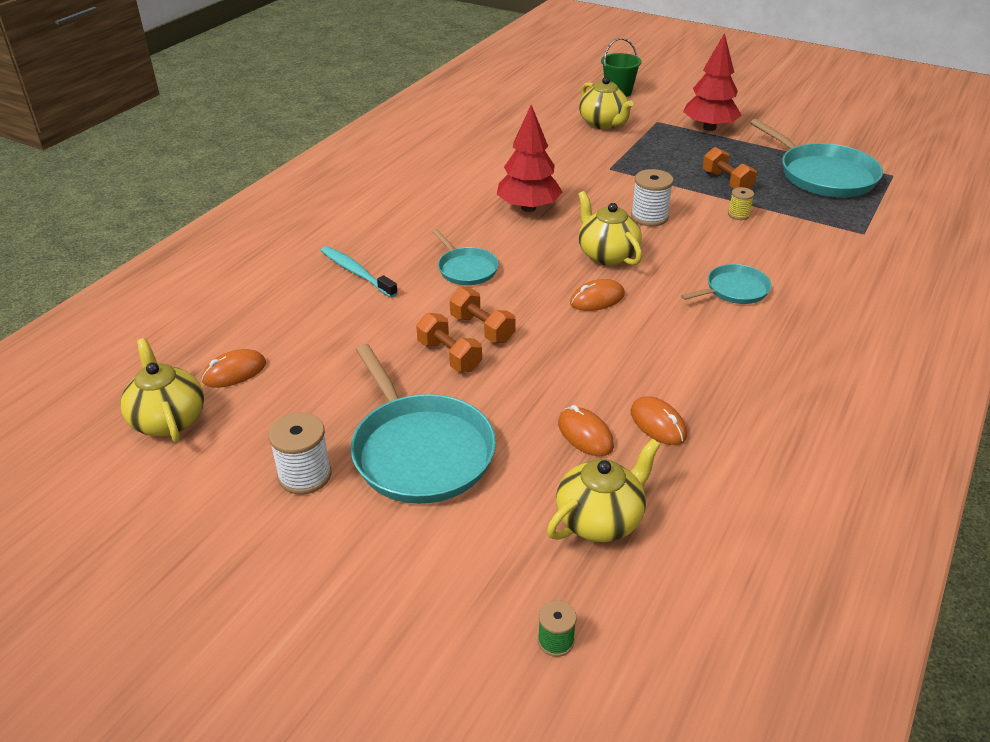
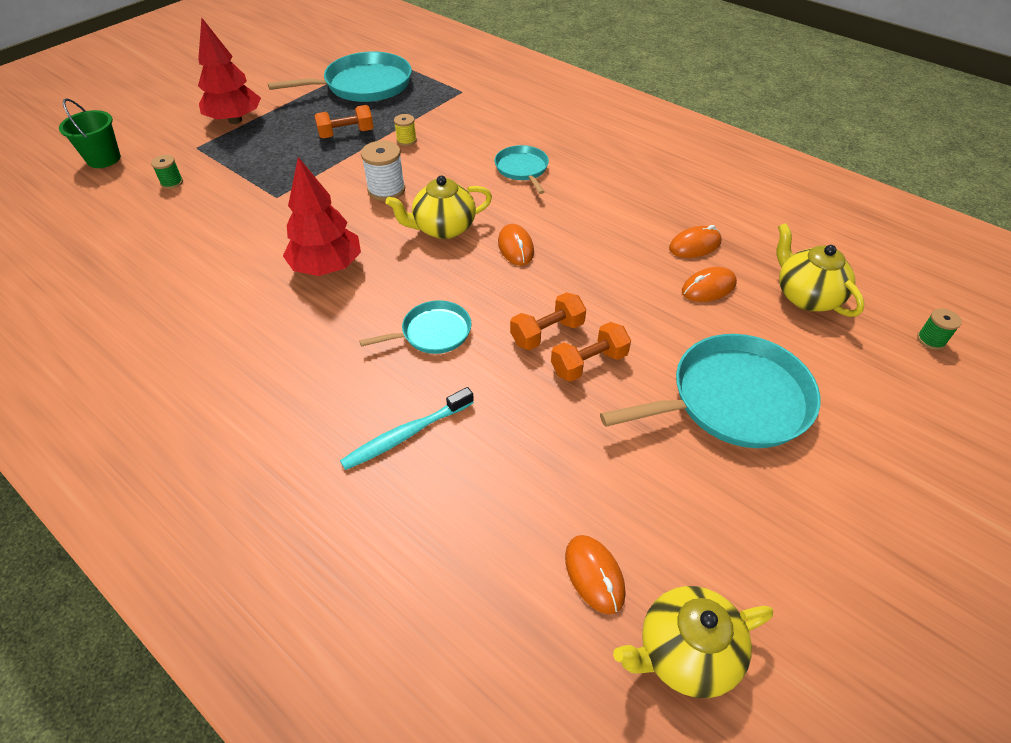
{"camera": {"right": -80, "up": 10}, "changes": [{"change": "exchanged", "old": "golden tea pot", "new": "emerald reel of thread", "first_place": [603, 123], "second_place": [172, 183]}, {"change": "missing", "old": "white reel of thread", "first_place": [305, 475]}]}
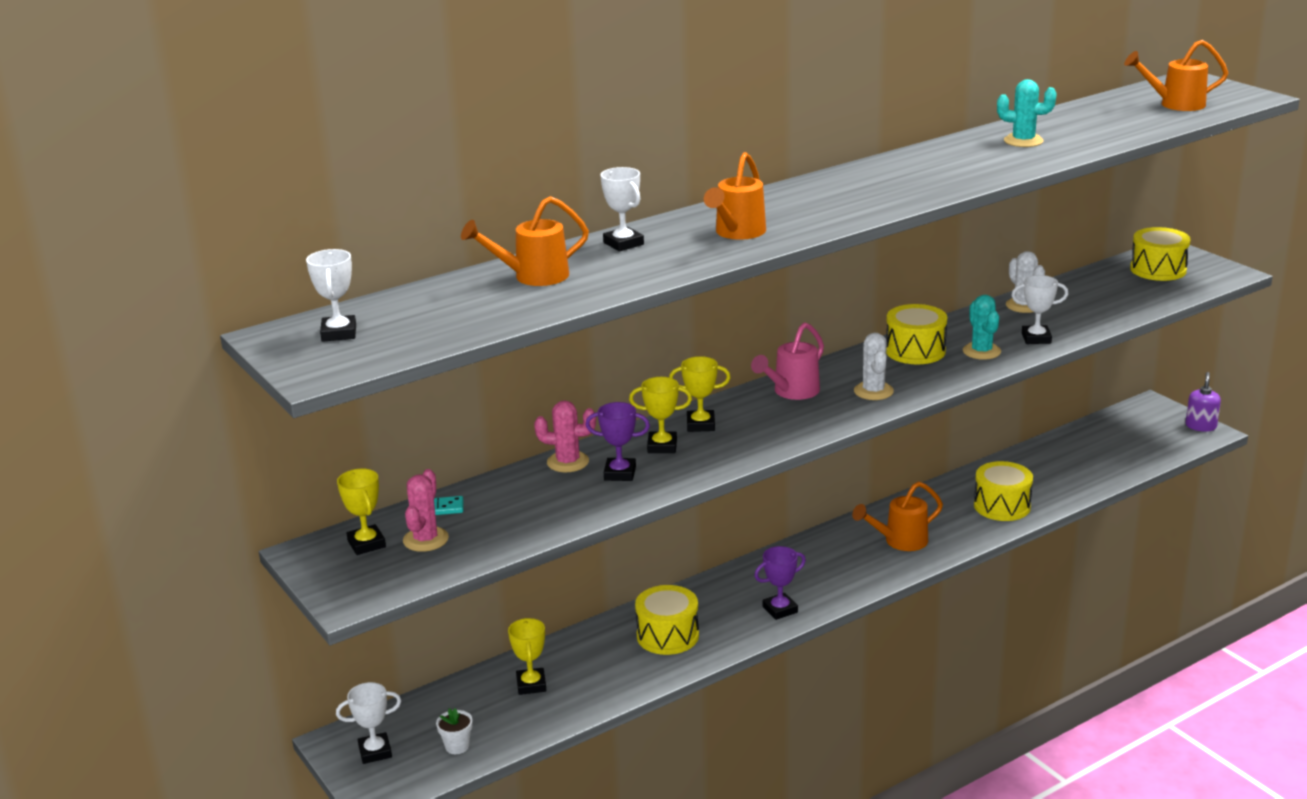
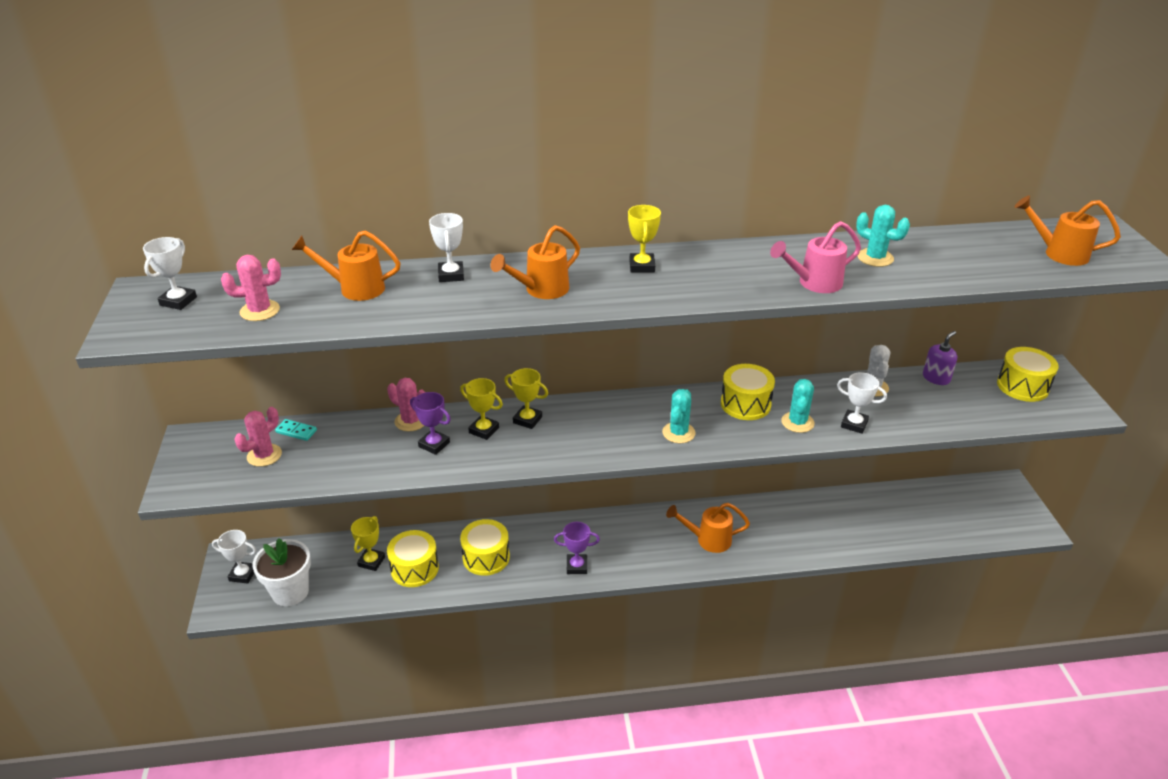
{"camera": {"right": 25, "up": 10}, "changes": [{"change": "appeared", "new": "rose-pink cactus", "second_place": [260, 311]}, {"change": "size", "old": "white potted plant", "first_place": [457, 746], "second_place": [290, 592], "factor": 2.09}, {"change": "relocated", "old": "golden toy drum", "first_place": [1002, 506], "second_place": [414, 568]}, {"change": "relocated", "old": "golden award cup", "first_place": [366, 544], "second_place": [642, 266]}, {"change": "colour", "old": "white cactus", "new": "aqua cactus", "first_place": [873, 391], "second_place": [678, 433]}, {"change": "relocated", "old": "rose-pink sprinkling can", "first_place": [792, 392], "second_place": [814, 283]}, {"change": "relocated", "old": "violet soap dispenser", "first_place": [1200, 426], "second_place": [936, 378]}]}
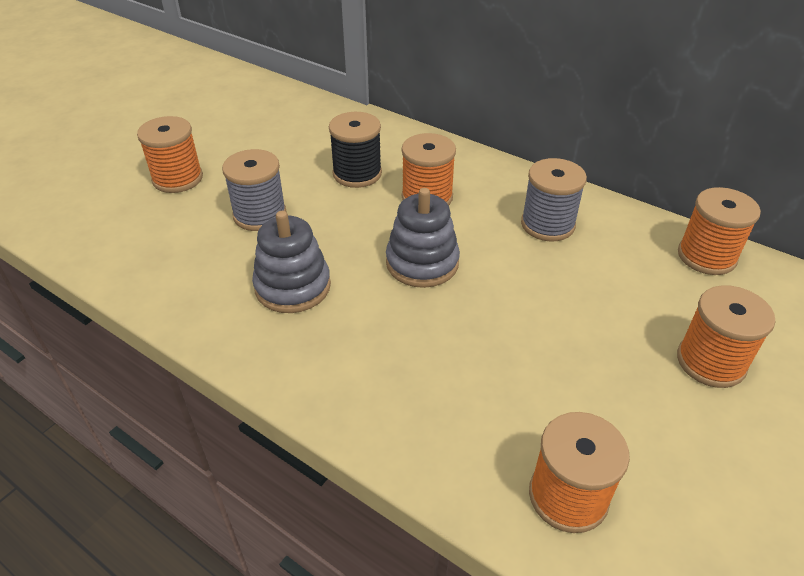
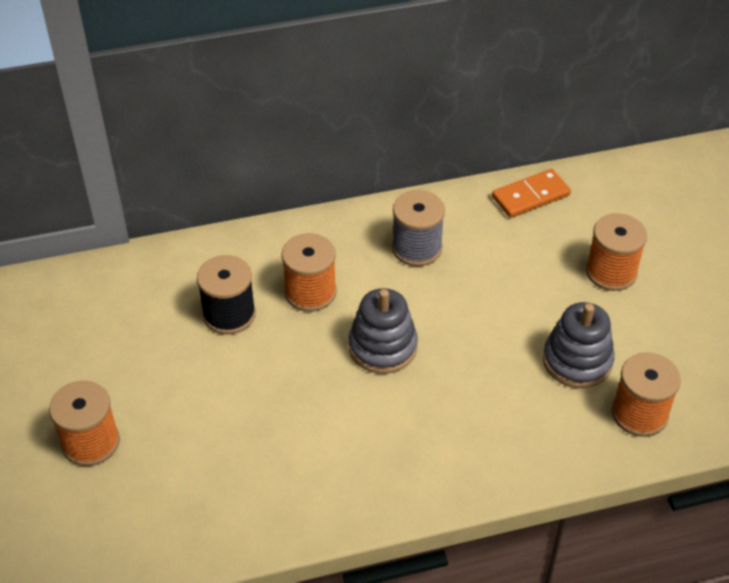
{"camera": {"right": -50, "up": 5}, "changes": [{"change": "exchanged", "old": "orange-coloured reel of thread", "new": "orange-coloured domino", "first_place": [706, 256], "second_place": [530, 196]}, {"change": "relocated", "old": "grey stacking rings", "first_place": [293, 286], "second_place": [577, 361]}, {"change": "missing", "old": "grey reel of thread", "first_place": [260, 215]}]}
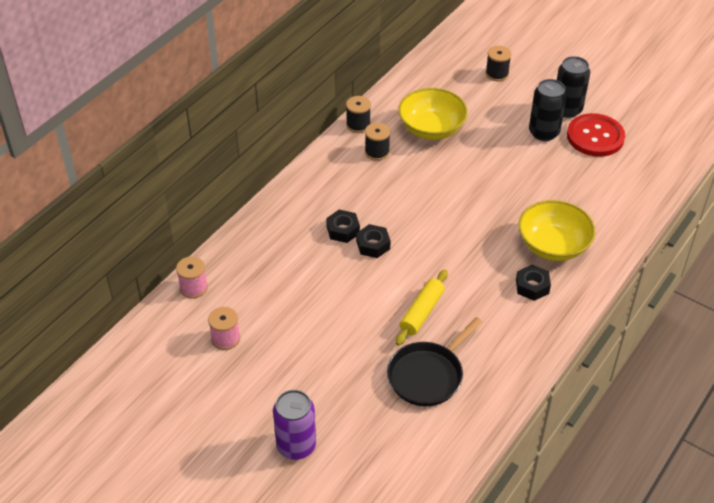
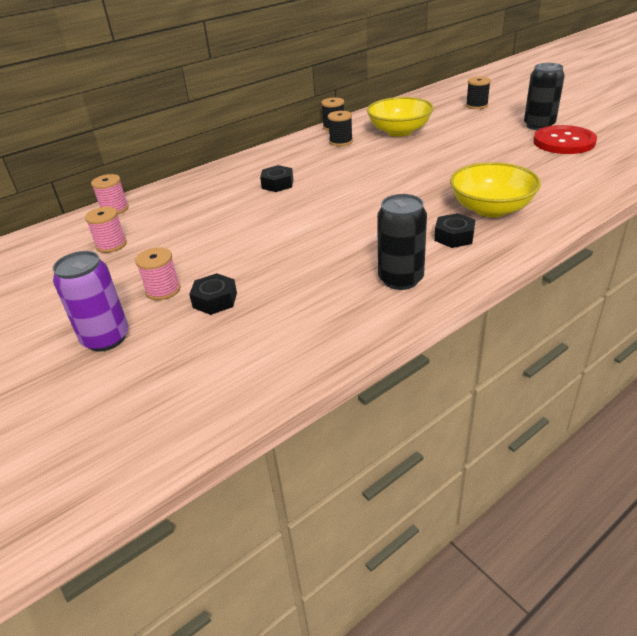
{"camera": {"right": 20, "up": -10}, "changes": [{"change": "appeared", "new": "rose-pink reel of thread", "second_place": [163, 290]}, {"change": "relocated", "old": "ebony hexagon nut", "first_place": [373, 245], "second_place": [215, 300]}, {"change": "relocated", "old": "ebony can", "first_place": [544, 132], "second_place": [400, 279]}, {"change": "missing", "old": "ebony pan", "first_place": [427, 375]}, {"change": "missing", "old": "golden rolling pin", "first_place": [422, 312]}]}
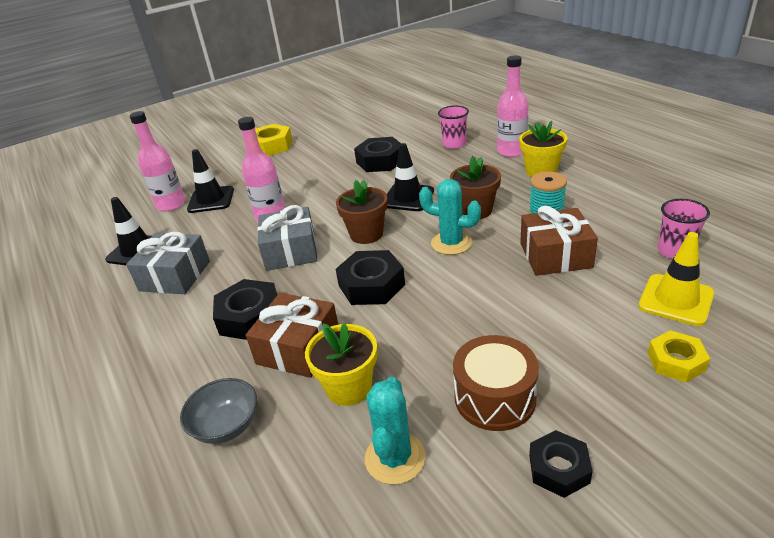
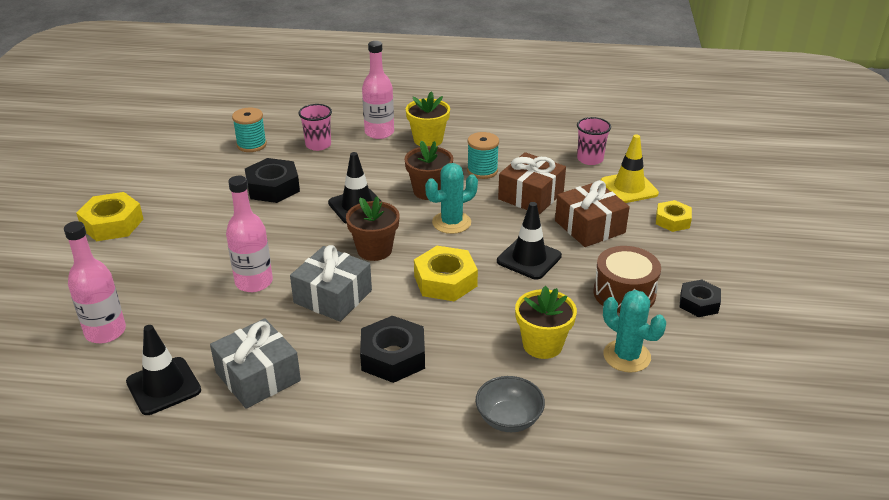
{"camera": {"right": -55, "up": 0}, "changes": [{"change": "appeared", "new": "aqua reel of thread", "second_place": [251, 145]}, {"change": "colour", "old": "ebony hexagon nut", "new": "golden hexagon nut", "first_place": [371, 285], "second_place": [445, 281]}, {"change": "relocated", "old": "ebony road cone", "first_place": [211, 200], "second_place": [529, 259]}, {"change": "relocated", "old": "brown wrapped gift", "first_place": [298, 348], "second_place": [590, 227]}]}
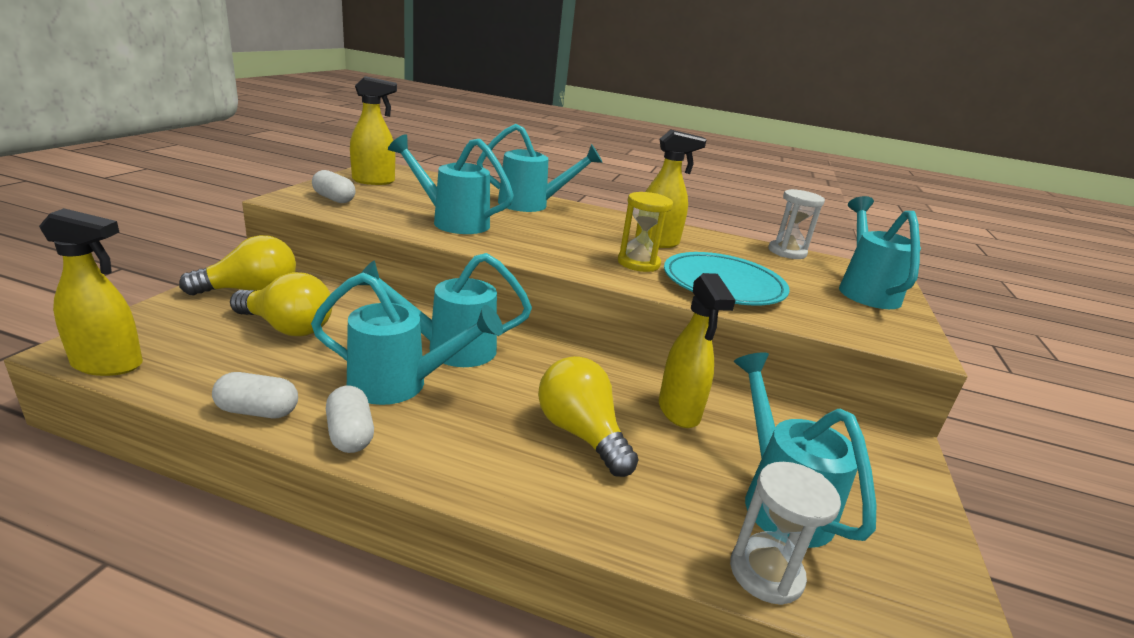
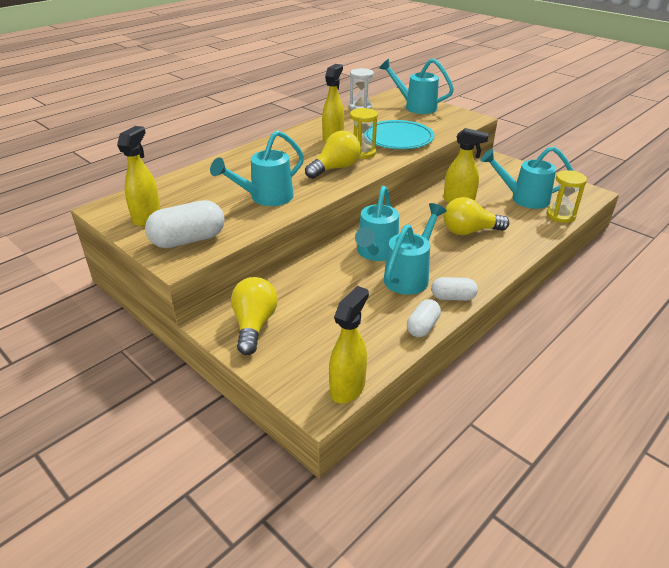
{"camera": {"right": -60, "up": 10}, "changes": [{"change": "size", "old": "white pill shape", "first_place": [334, 199], "second_place": [188, 240], "factor": 1.68}, {"change": "relocated", "old": "golden light bulb", "first_place": [287, 327], "second_place": [335, 168]}, {"change": "colour", "old": "white sandglass", "new": "golden sandglass", "first_place": [766, 573], "second_place": [561, 215]}, {"change": "missing", "old": "aqua sprinkling can", "first_place": [532, 205]}]}
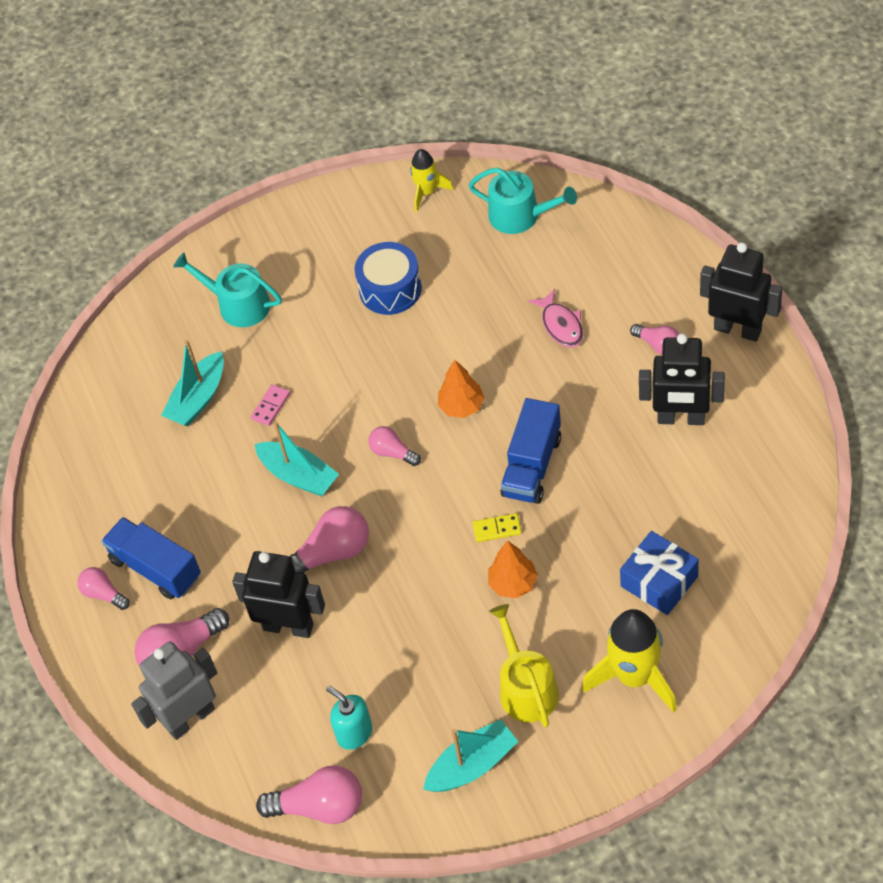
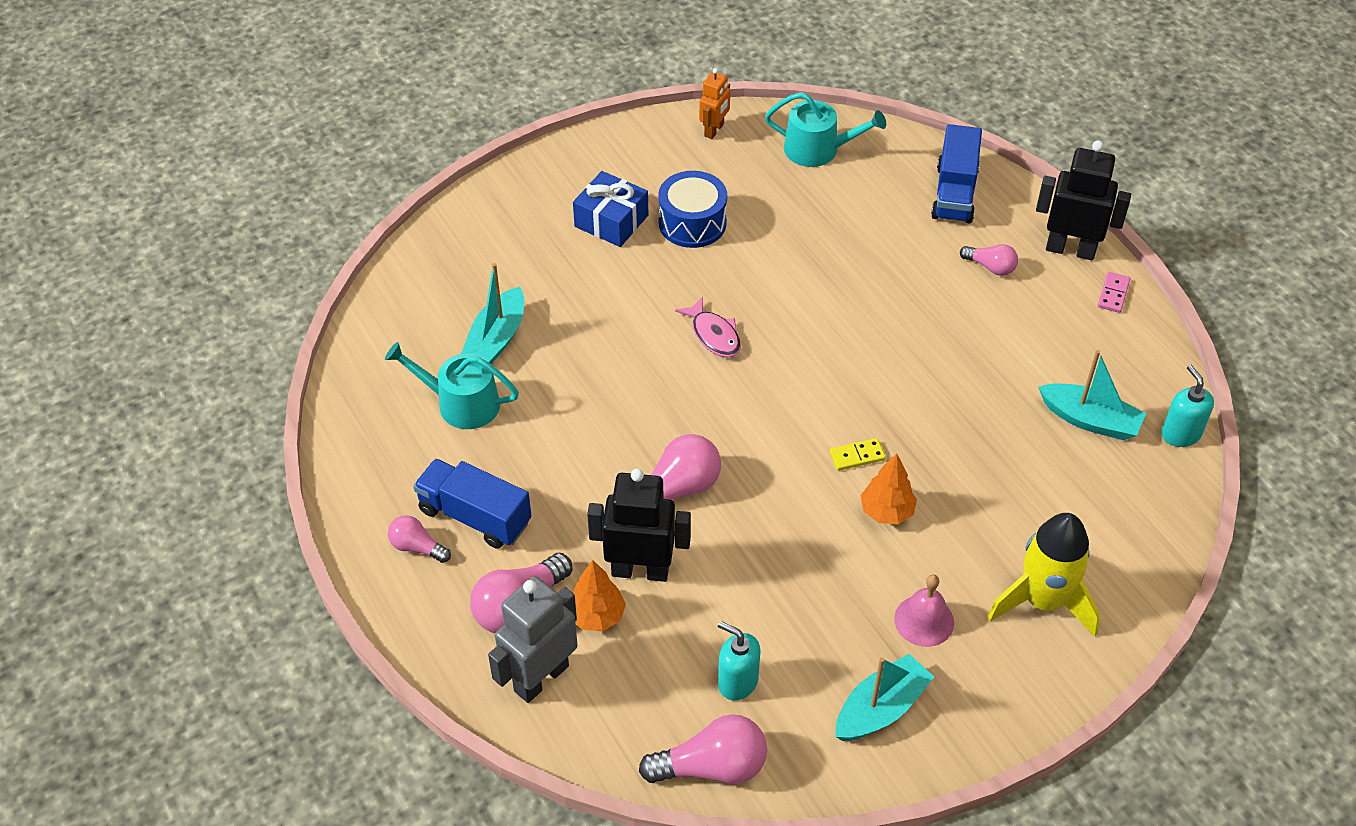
{"camera": {"right": -15, "up": -5}, "changes": [{"change": "relocated", "old": "aqua sprinkling can", "first_place": [238, 304], "second_place": [461, 403]}, {"change": "relocated", "old": "blue wrapped gift", "first_place": [659, 581], "second_place": [611, 221]}, {"change": "relocated", "old": "orange-coloured tree", "first_place": [461, 406], "second_place": [596, 616]}, {"change": "relocated", "old": "rose-pink toy fish", "first_place": [561, 325], "second_place": [714, 335]}, {"change": "exchanged", "old": "golden spaceship", "new": "orange-coloured robot", "first_place": [427, 192], "second_place": [714, 130]}, {"change": "exchanged", "old": "golden sprinkling can", "new": "rose-pink hand bell", "first_place": [525, 688], "second_place": [924, 620]}, {"change": "relocated", "old": "blue truck", "first_place": [532, 466], "second_place": [954, 193]}, {"change": "relocated", "old": "aqua toy boat", "first_place": [299, 476], "second_place": [1090, 420]}, {"change": "relocated", "old": "rose-pink domino", "first_place": [270, 406], "second_place": [1113, 294]}, {"change": "appeared", "new": "aqua soap dispenser", "second_place": [1180, 434]}, {"change": "missing", "old": "rose-pink light bulb", "first_place": [393, 452]}, {"change": "missing", "old": "ebony robot", "first_place": [681, 418]}]}
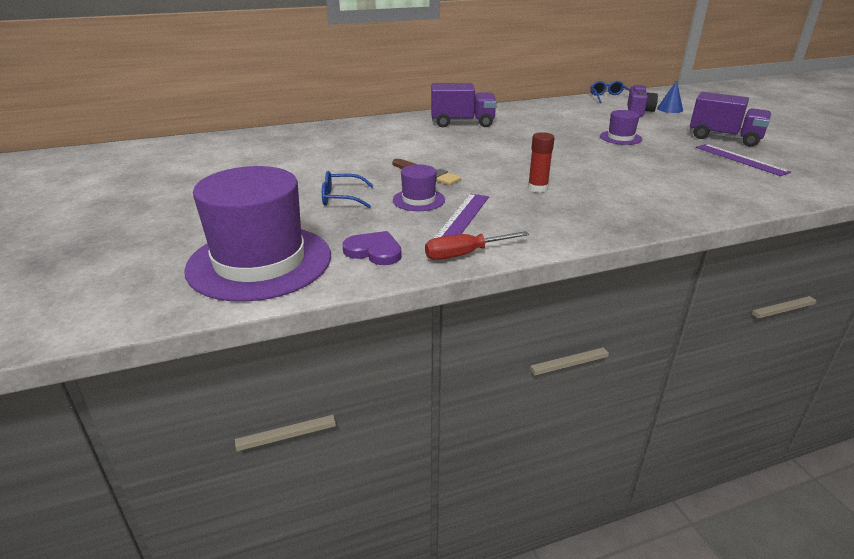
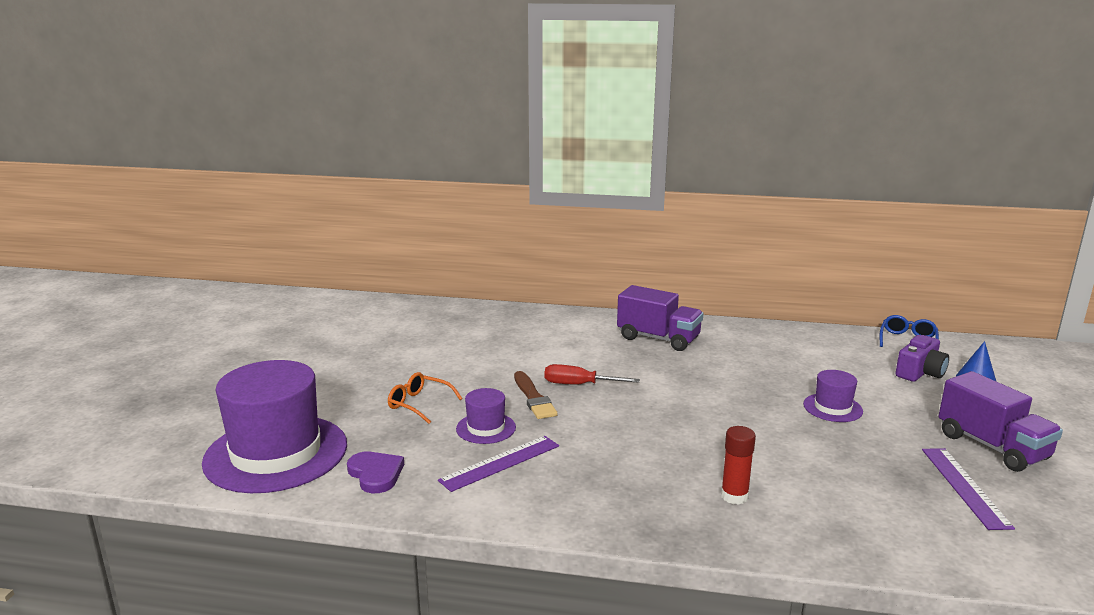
{"camera": {"right": 30, "up": -10}, "changes": [{"change": "colour", "old": "blue spectacles", "new": "orange-coloured spectacles", "first_place": [342, 198], "second_place": [419, 404]}, {"change": "relocated", "old": "red screwdriver", "first_place": [463, 254], "second_place": [578, 385]}, {"change": "relocated", "old": "red glue stick", "first_place": [537, 188], "second_place": [734, 496]}]}
